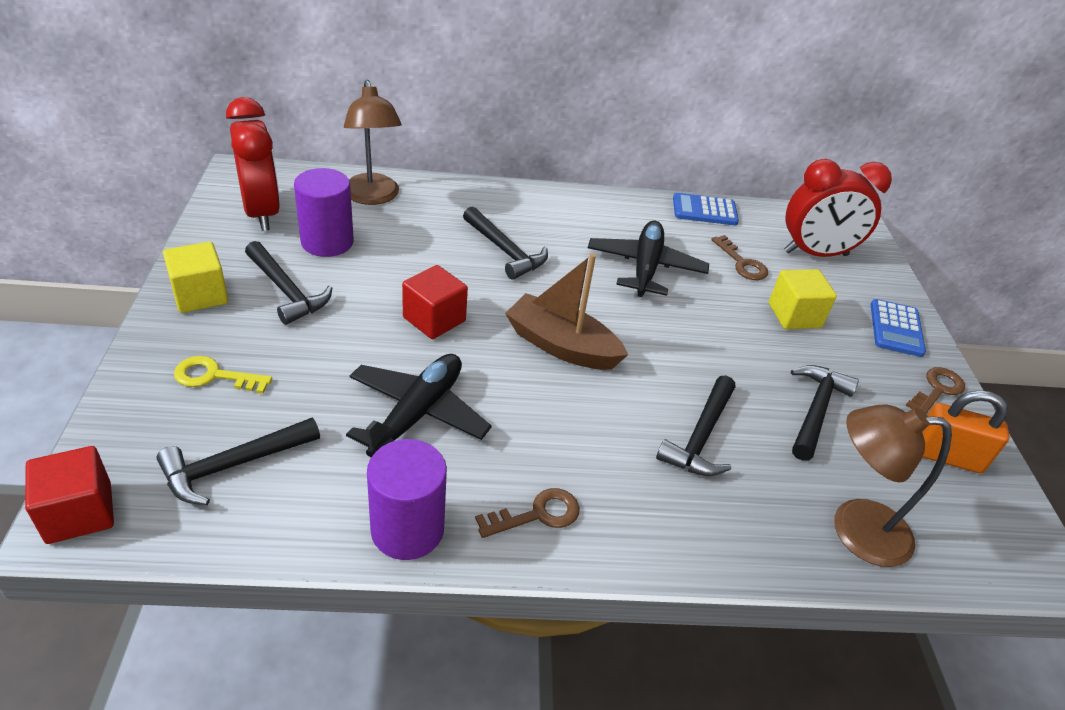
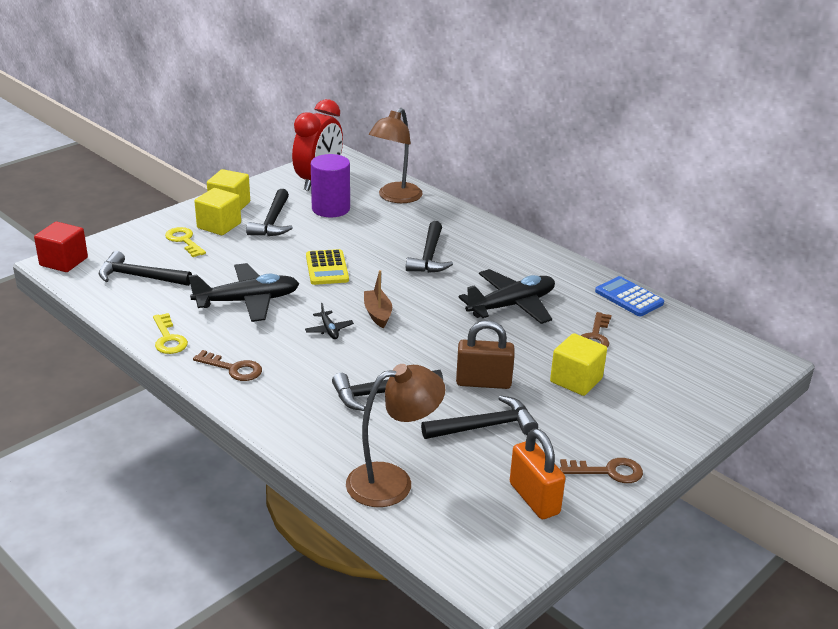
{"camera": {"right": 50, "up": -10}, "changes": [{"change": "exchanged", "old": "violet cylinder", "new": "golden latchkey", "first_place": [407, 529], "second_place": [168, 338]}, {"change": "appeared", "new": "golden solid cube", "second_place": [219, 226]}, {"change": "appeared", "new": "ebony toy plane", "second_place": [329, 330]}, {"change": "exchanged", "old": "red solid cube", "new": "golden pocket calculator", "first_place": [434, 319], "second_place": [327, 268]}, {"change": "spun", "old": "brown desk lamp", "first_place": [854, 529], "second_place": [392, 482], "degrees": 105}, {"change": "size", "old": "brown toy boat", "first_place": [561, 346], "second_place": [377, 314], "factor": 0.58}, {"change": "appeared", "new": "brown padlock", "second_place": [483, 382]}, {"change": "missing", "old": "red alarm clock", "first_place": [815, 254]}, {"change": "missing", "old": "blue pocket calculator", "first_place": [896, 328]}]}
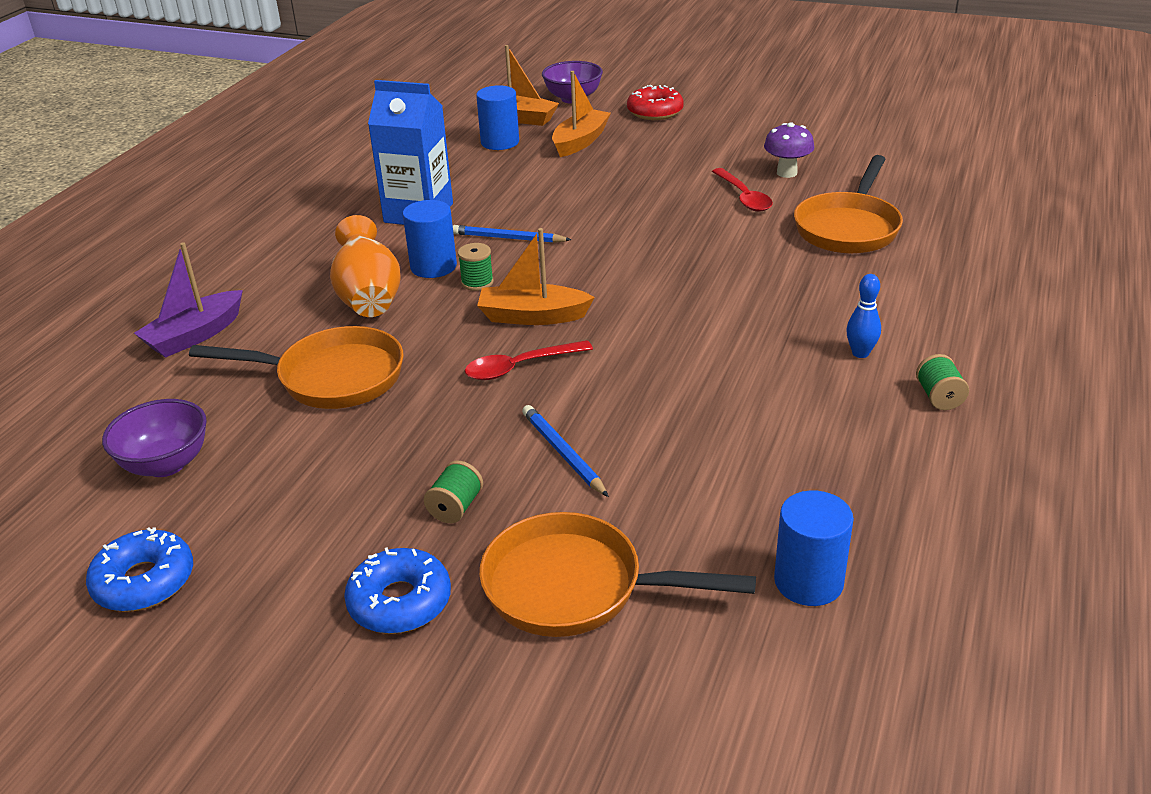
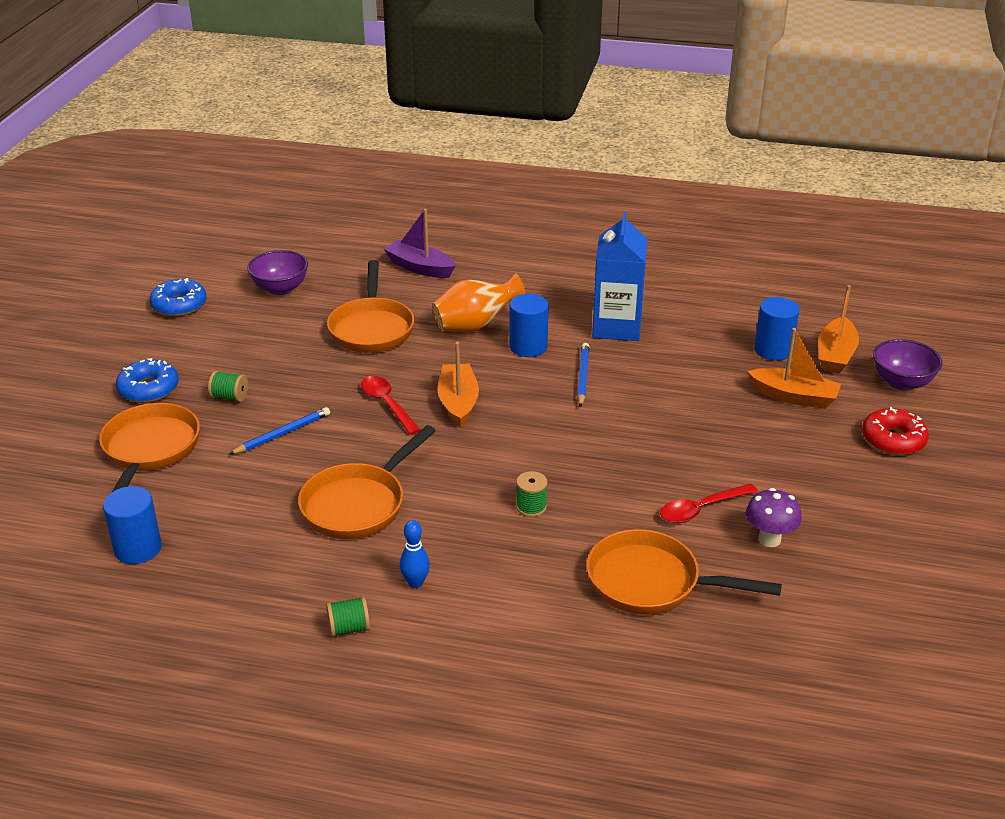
{"camera": {"right": 80, "up": 0}, "changes": [{"change": "appeared", "new": "orange-coloured pan", "second_place": [358, 504]}, {"change": "relocated", "old": "emerald reel of thread", "first_place": [477, 282], "second_place": [531, 507]}]}
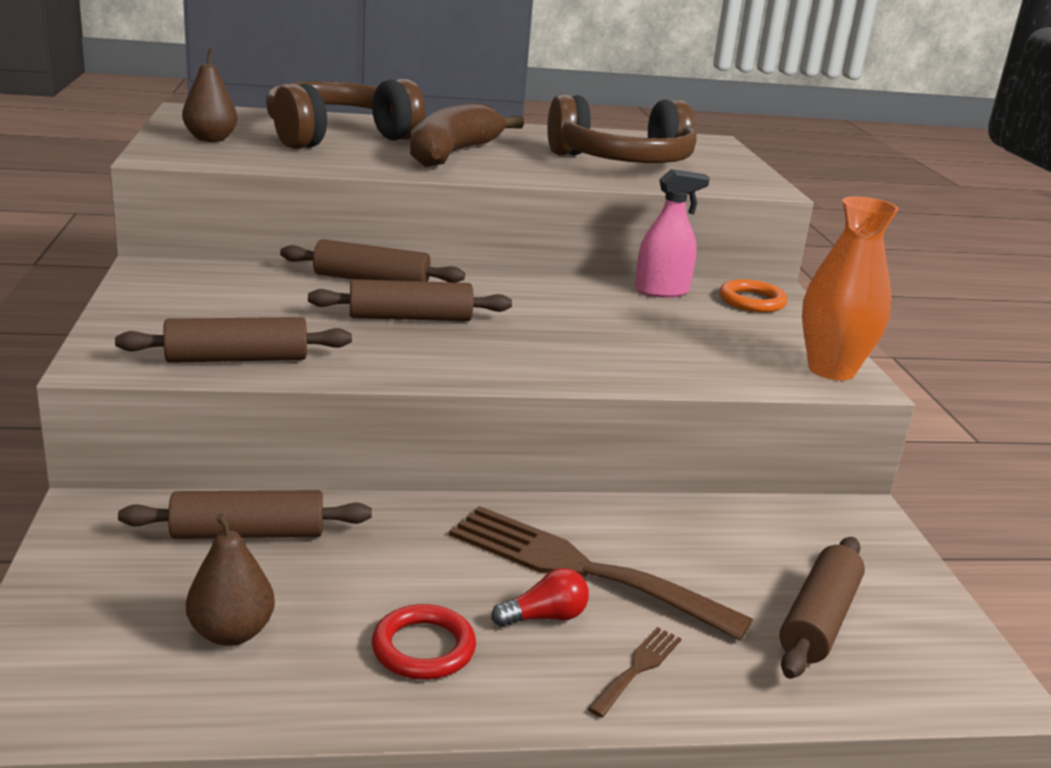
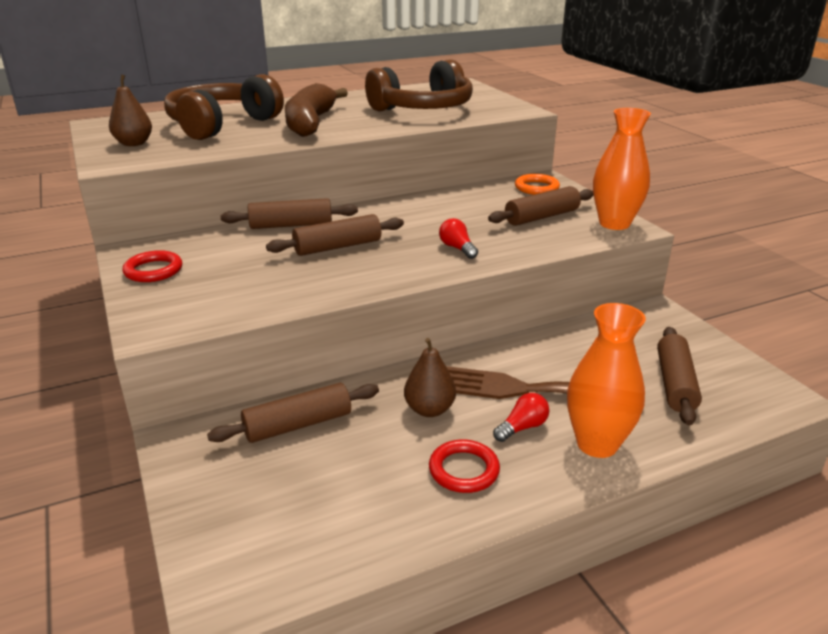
{"camera": {"right": -15, "up": 5}, "changes": [{"change": "appeared", "new": "red hoop", "second_place": [153, 270]}, {"change": "relocated", "old": "brown toy pear", "first_place": [231, 633], "second_place": [429, 409]}, {"change": "appeared", "new": "red light bulb", "second_place": [457, 248]}, {"change": "relocated", "old": "brown rolling pin", "first_place": [237, 359], "second_place": [542, 217]}, {"change": "exchanged", "old": "brown dinner fork", "new": "orange-coloured flower vase", "first_place": [638, 668], "second_place": [597, 444]}, {"change": "missing", "old": "rose-pink spray bottle", "first_place": [661, 291]}]}
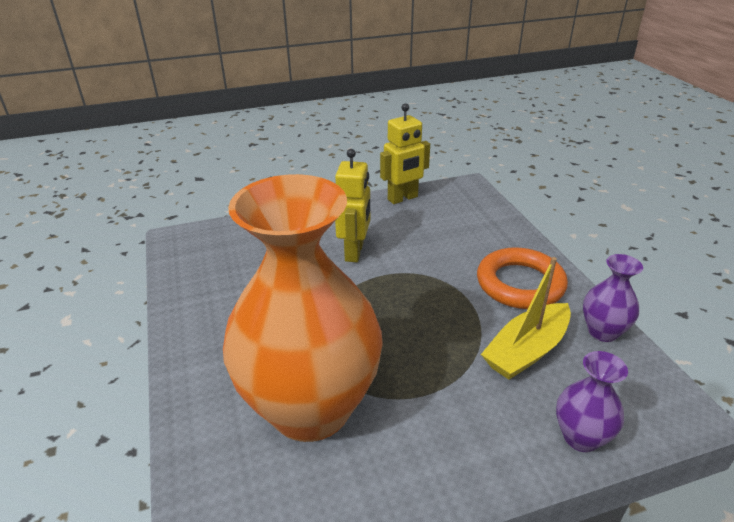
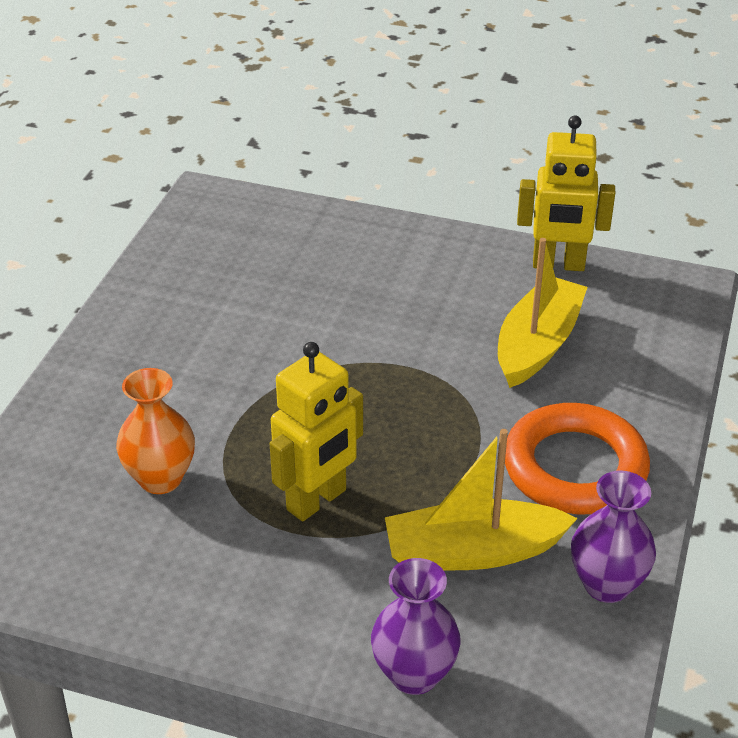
{"camera": {"right": 35, "up": 5}, "changes": [{"change": "size", "old": "orange-coloured flower vase", "first_place": [310, 408], "second_place": [160, 478], "factor": 0.41}, {"change": "relocated", "old": "golden robot", "first_place": [355, 252], "second_place": [317, 500]}, {"change": "appeared", "new": "golden toy boat", "second_place": [537, 344]}]}
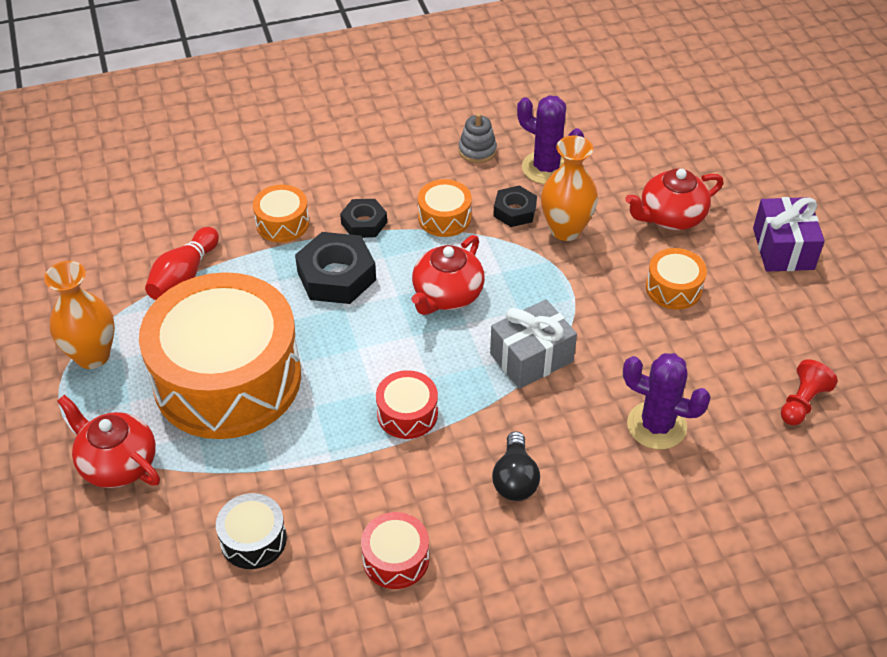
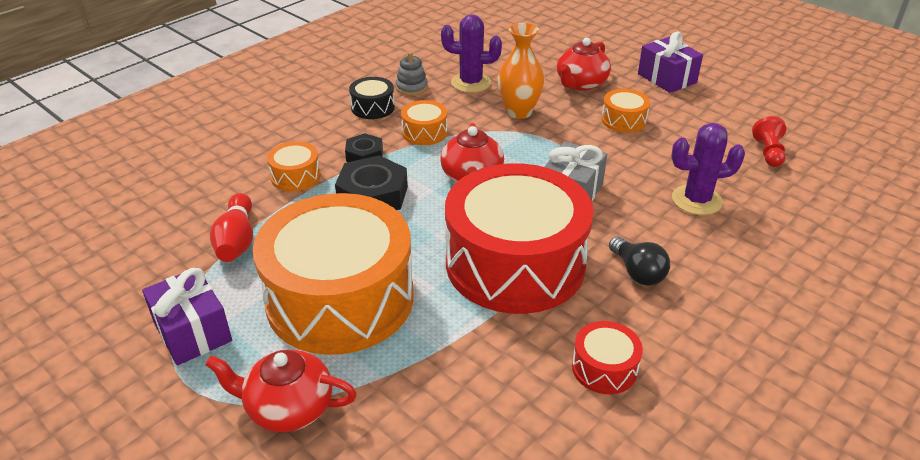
{"camera": {"right": -30, "up": -10}, "changes": [{"change": "exchanged", "old": "orange-coloured flower vase", "new": "violet wrapped gift", "first_place": [92, 356], "second_place": [192, 331]}, {"change": "relocated", "old": "ebony toy drum", "first_place": [253, 539], "second_place": [373, 107]}, {"change": "size", "old": "red toy drum", "first_place": [407, 414], "second_place": [515, 263], "factor": 2.47}, {"change": "missing", "old": "ebony hexagon nut", "first_place": [514, 211]}]}
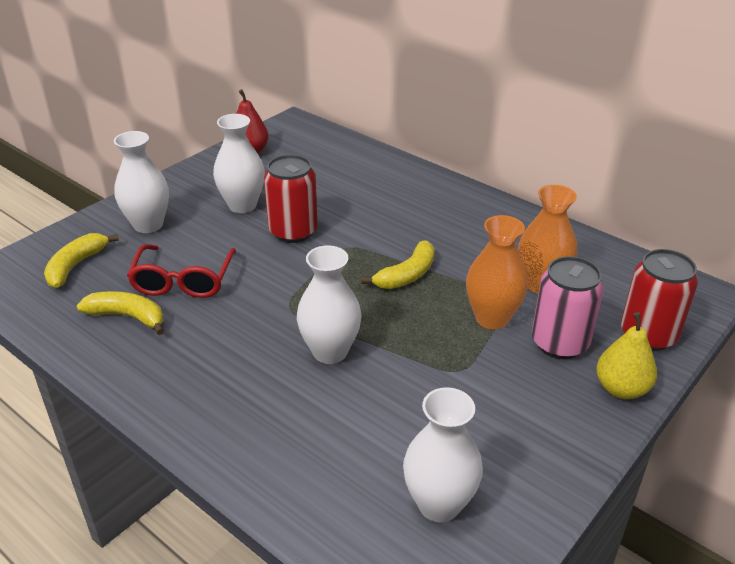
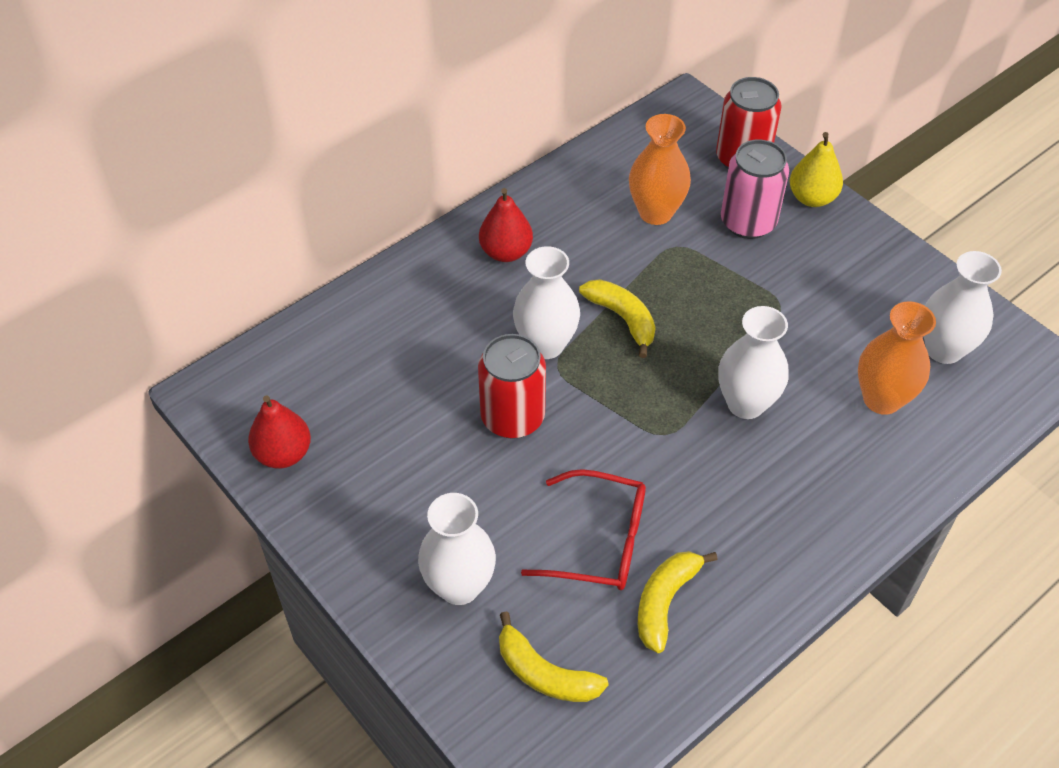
{"camera": {"right": -80, "up": 15}, "changes": [{"change": "appeared", "new": "red toy pear", "second_place": [506, 252]}, {"change": "relocated", "old": "white flower vase", "first_place": [242, 205], "second_place": [546, 345]}, {"change": "relocated", "old": "orange-coloured flower vase", "first_place": [492, 318], "second_place": [882, 399]}]}
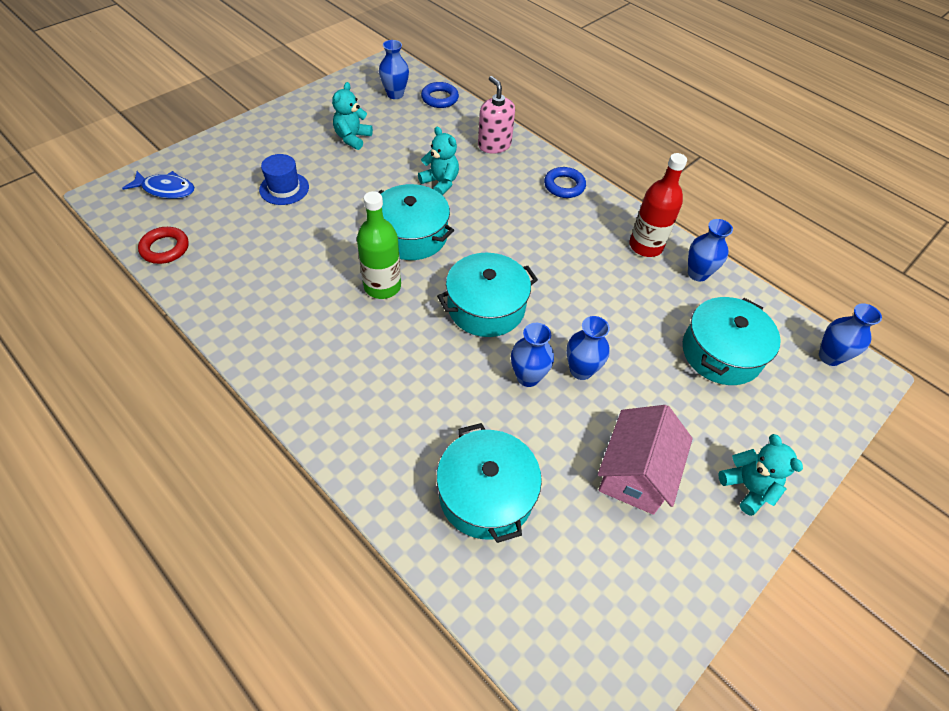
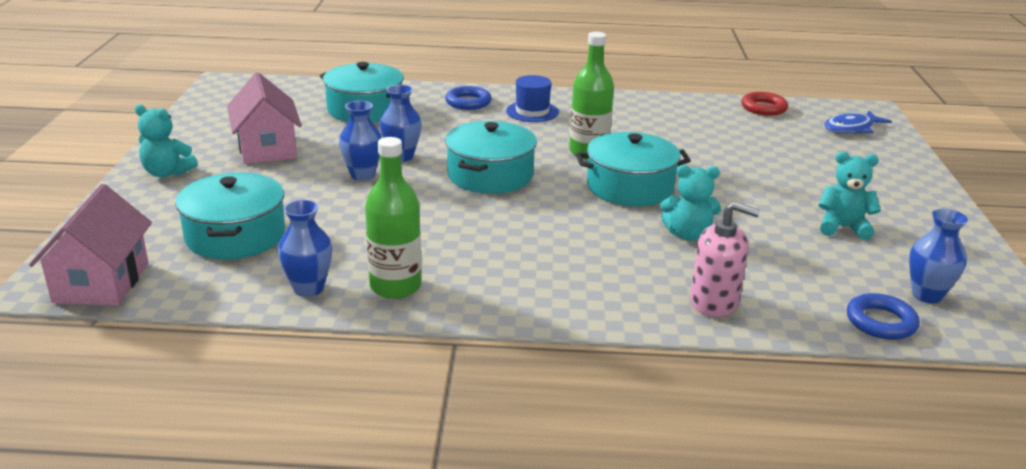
{"camera": {"right": 140, "up": -25}, "changes": [{"change": "exchanged", "old": "blue flower vase", "new": "rose-pink cottage", "first_place": [829, 357], "second_place": [101, 282]}, {"change": "colour", "old": "red flask", "new": "emerald flask", "first_place": [645, 246], "second_place": [395, 286]}, {"change": "relocated", "old": "blue hoop", "first_place": [564, 186], "second_place": [468, 102]}, {"change": "relocated", "old": "blue tall hat", "first_place": [284, 188], "second_place": [532, 112]}, {"change": "spun", "old": "aqua teddy bear", "first_place": [352, 138], "second_place": [843, 227], "degrees": -60}]}
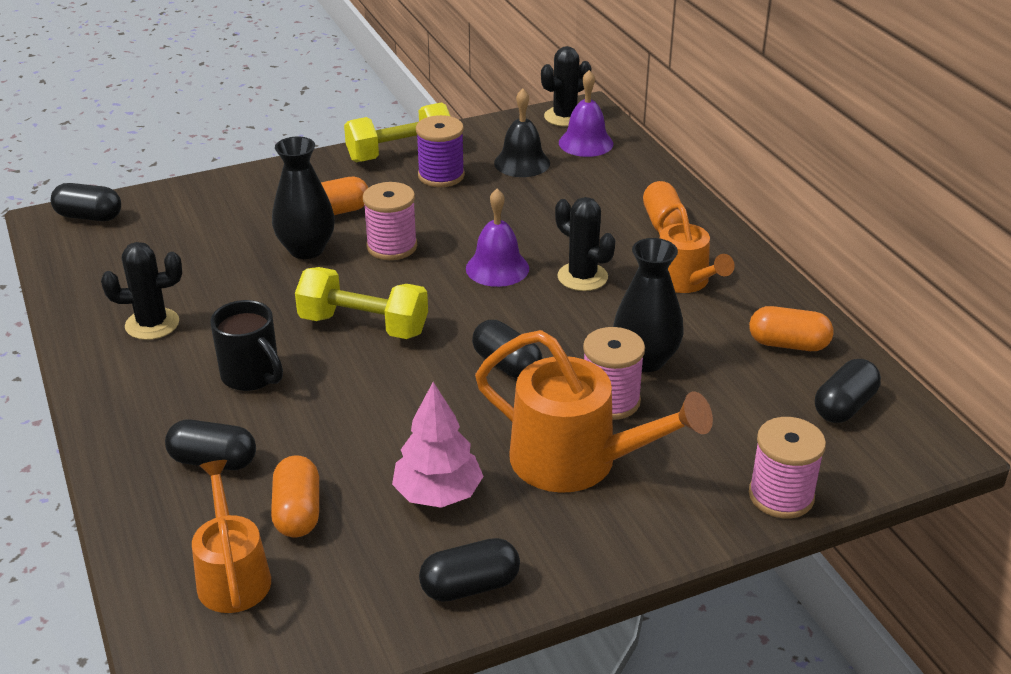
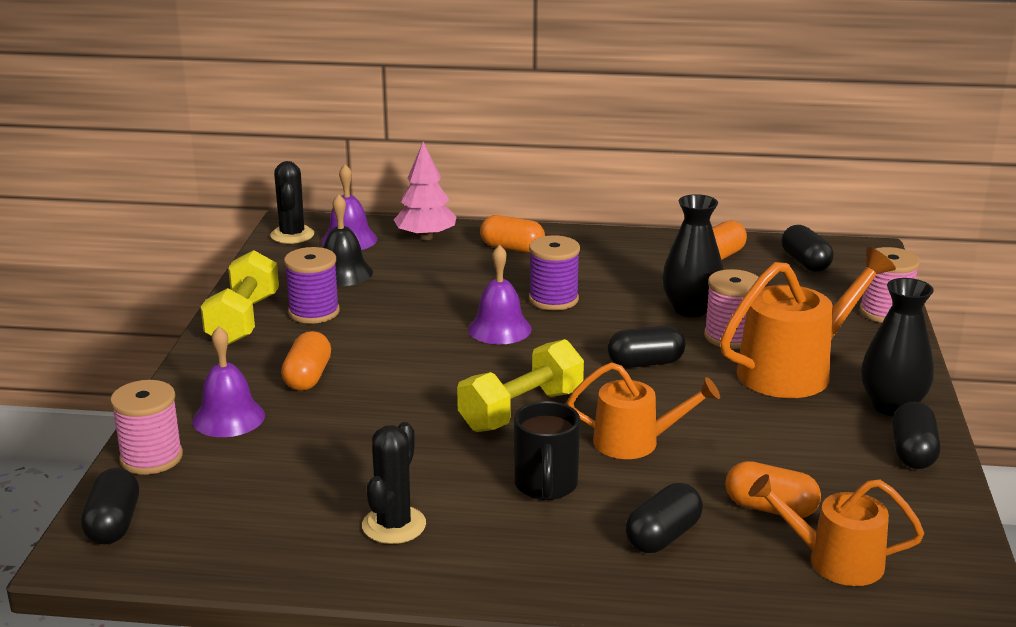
{"camera": {"right": -60, "up": -10}, "changes": [{"change": "spun", "old": "ebony pill shape", "first_place": [89, 216], "second_place": [113, 524], "degrees": -45}, {"change": "relocated", "old": "rose-pink reel of thread", "first_place": [392, 246], "second_place": [151, 458]}, {"change": "appeared", "new": "violet hand bell", "second_place": [228, 418]}, {"change": "relocated", "old": "rose-pink tree", "first_place": [438, 494], "second_place": [425, 237]}, {"change": "spun", "old": "ebony mug", "first_place": [252, 376], "second_place": [546, 486], "degrees": 105}, {"change": "exchanged", "old": "ebony cactus", "new": "violet reel of thread", "first_place": [582, 277], "second_place": [553, 299]}, {"change": "relocated", "old": "orange-coloured sprinkling can", "first_place": [685, 282], "second_place": [636, 442]}, {"change": "relocated", "old": "ebony flower vase", "first_place": [306, 249], "second_place": [892, 406]}]}
